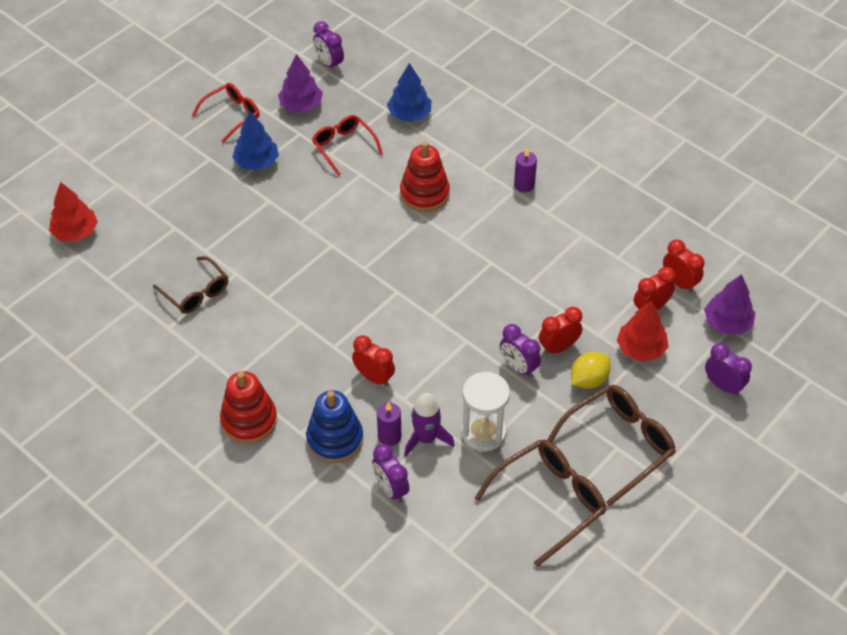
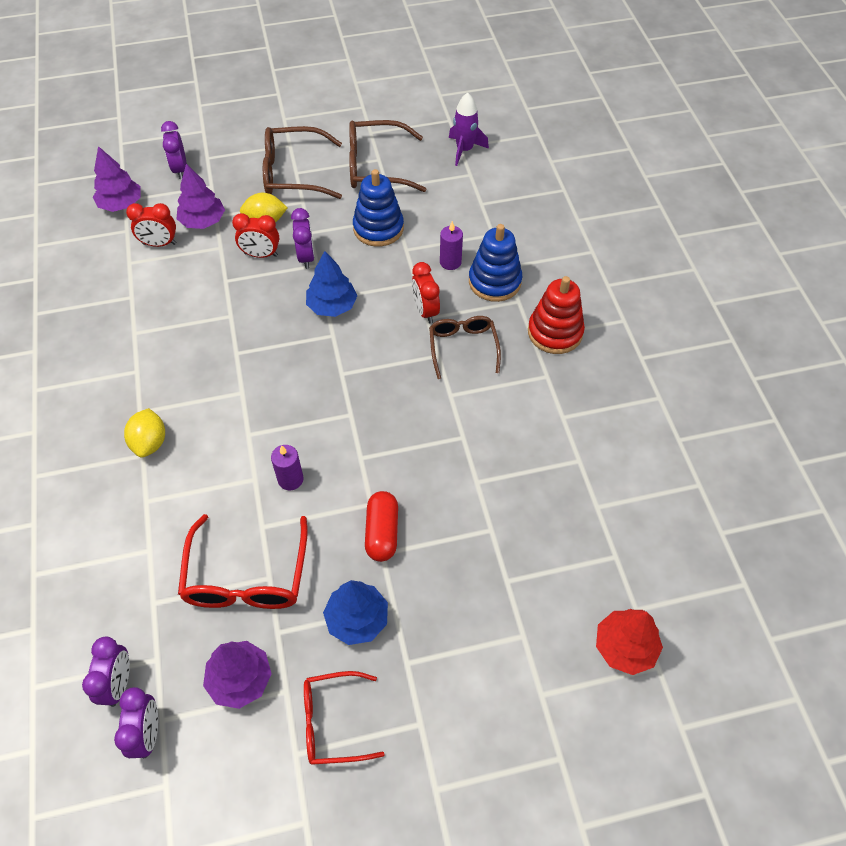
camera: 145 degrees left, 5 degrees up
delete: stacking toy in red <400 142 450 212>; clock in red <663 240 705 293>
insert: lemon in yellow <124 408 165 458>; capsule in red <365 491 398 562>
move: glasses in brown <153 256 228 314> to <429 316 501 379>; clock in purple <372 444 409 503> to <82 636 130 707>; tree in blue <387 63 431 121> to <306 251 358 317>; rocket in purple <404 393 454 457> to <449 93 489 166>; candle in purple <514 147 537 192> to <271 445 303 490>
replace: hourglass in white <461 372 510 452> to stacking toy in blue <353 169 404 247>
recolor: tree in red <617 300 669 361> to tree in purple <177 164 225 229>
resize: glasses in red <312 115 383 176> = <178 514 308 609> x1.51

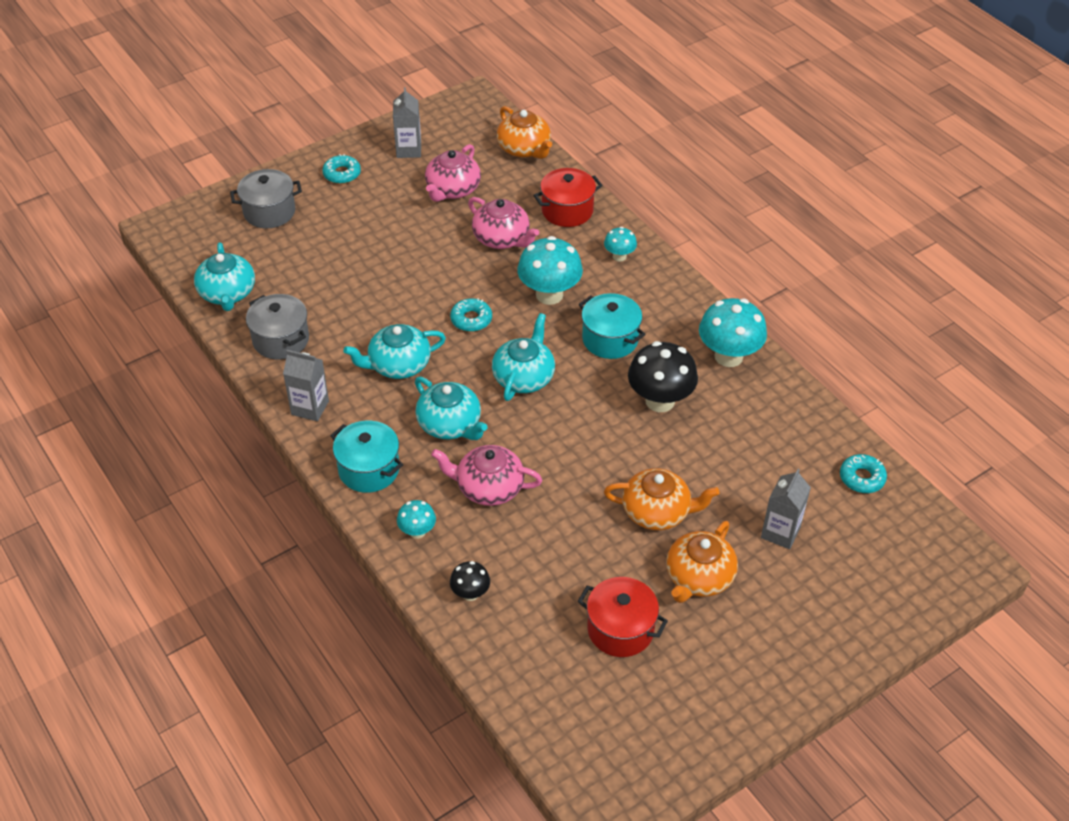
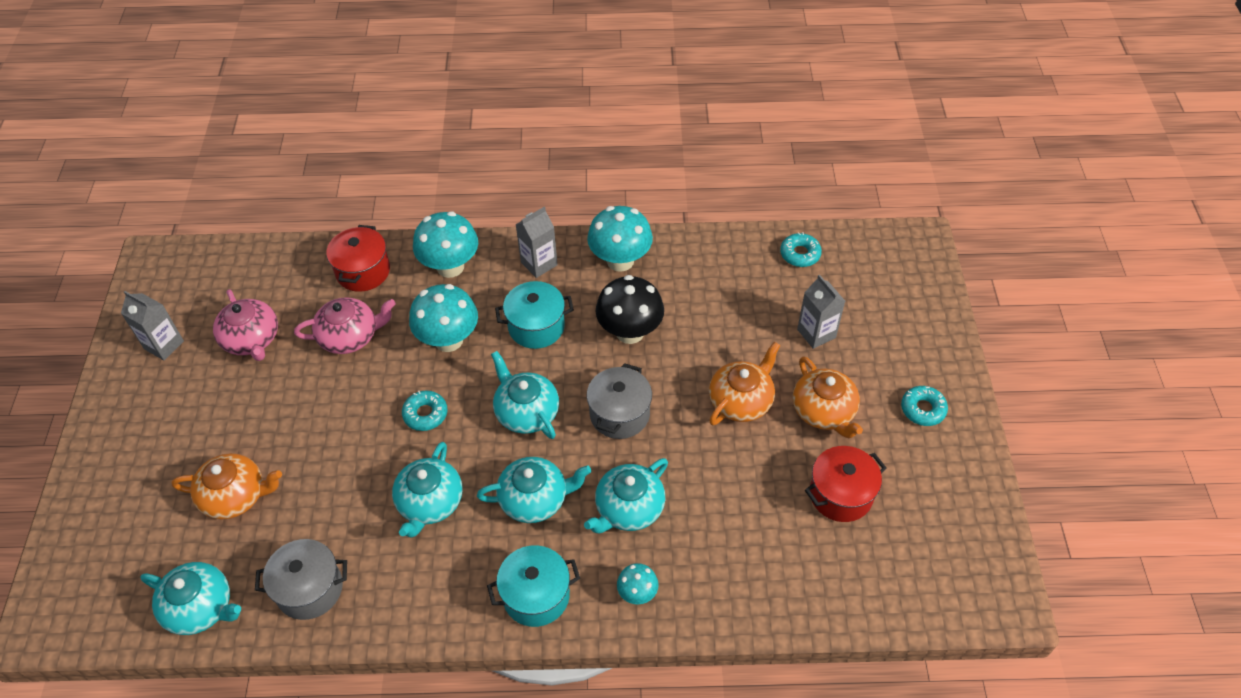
camera: 55 degrees left, 5 degrees up
delete: mushroom in black <450 561 490 601>
move: pot in grey <230 169 302 228> to <587 363 652 439>; carton in grey <283 350 329 421> to <515 207 558 278>; donut in turquoise <322 154 361 184> to <901 386 948 426>; teapot in orange <497 106 552 159> to <172 453 282 519>
recolor: teapot in pink <431 445 542 506> to teapot in turquoise <584 458 668 533>
resize: mushroom in turquoise <604 227 637 262> = <413 211 478 278> x1.91

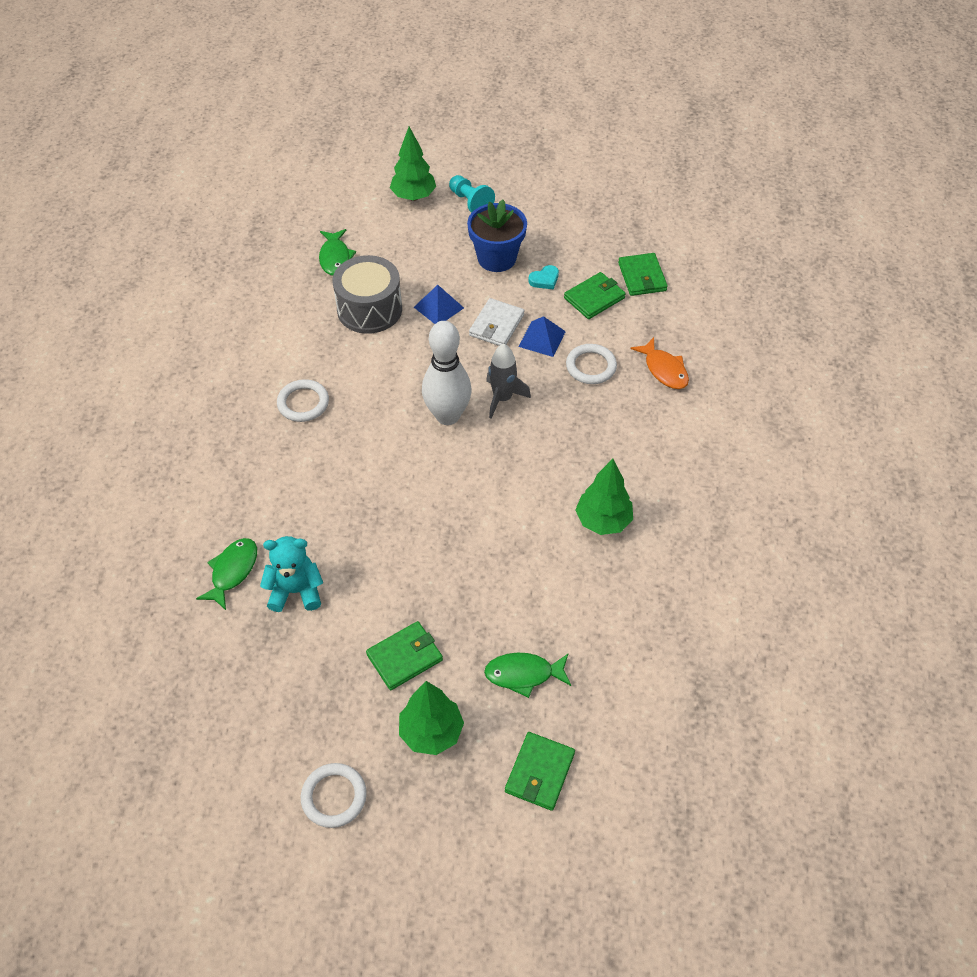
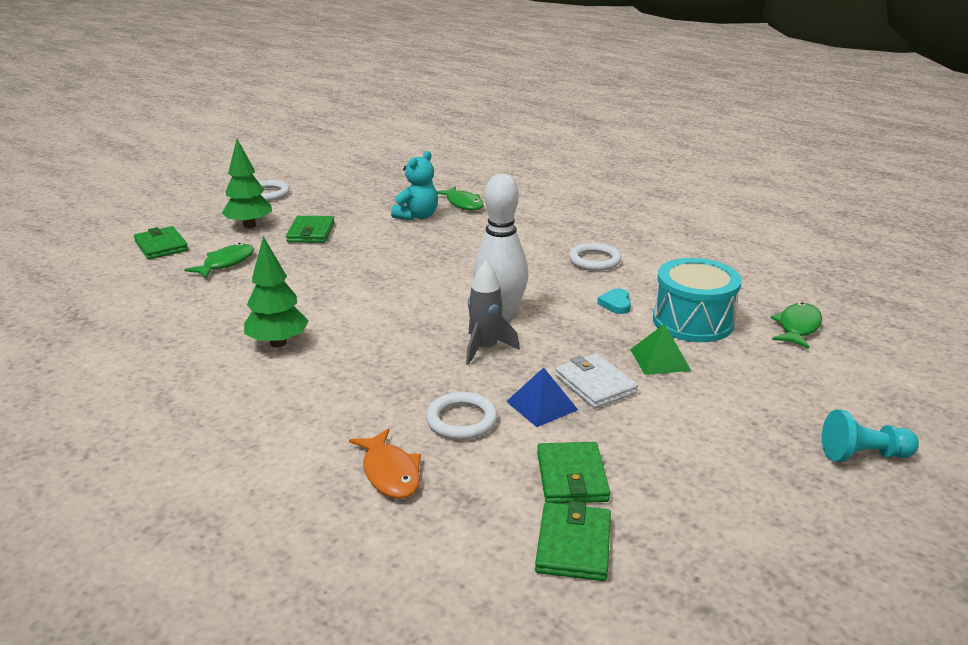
camera: 125 degrees right, 25 degrees down
delete: tree in green <390 127 436 201>; flower pot in blue <467 199 527 272>
move: heart in turquoise <529 265 559 289> to <597 288 631 314>
recolor: drum in grey <332 255 402 334> to drum in turquoise <653 258 742 342>; pyramid in blue <414 285 464 324> to pyramid in green <630 324 691 375>
rotate: fish in green <319 229 356 276> = <770 302 822 349> 90 degrees clockwise; wallet in green <618 253 668 296> = <535 501 611 581> 75 degrees clockwise; fish in orange <630 337 689 389> = <349 428 421 499> 120 degrees counterclockwise

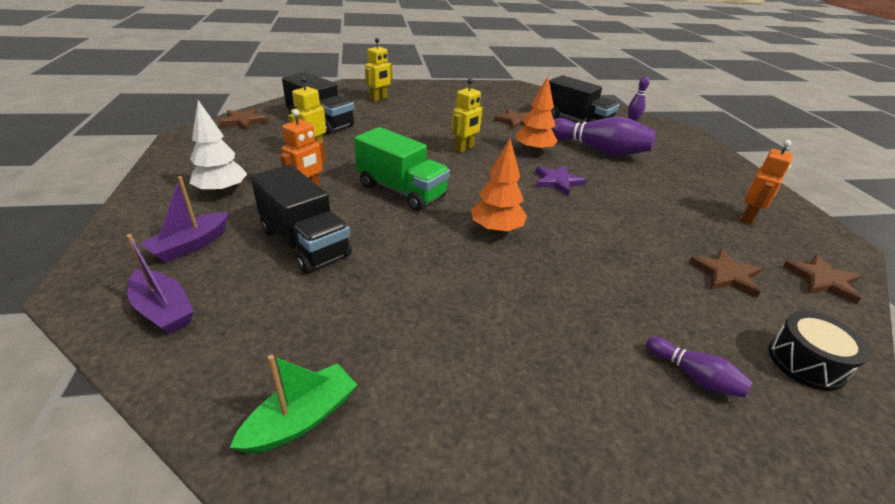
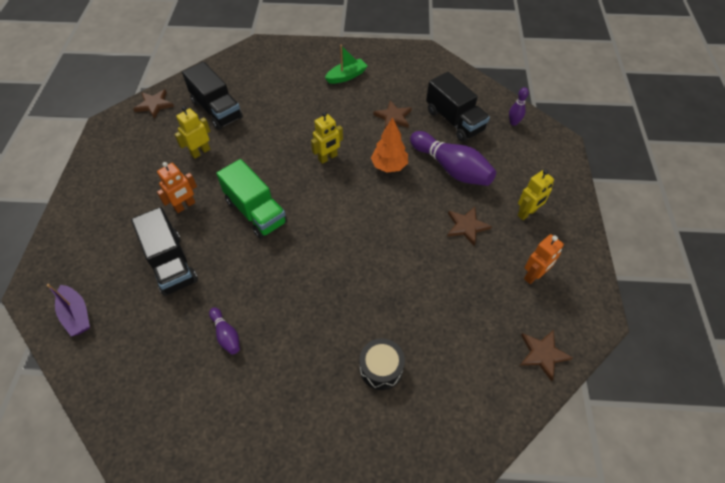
camera: 15 degrees right, 20 degrees up
delete: boat in purple <140 176 229 262>; tree in white <190 100 247 195>; tree in orange <471 139 527 234>; star in purple <535 166 587 195>
move: boat in green <230 355 357 454> to <325 45 367 84>; robot in yellow <365 38 392 102> to <517 170 554 220>; bowling pin in purple <646 337 753 398> to <209 307 240 355>; star in brown <689 249 762 298> to <447 207 492 246>; drum in black <768 311 870 391> to <360 338 405 390>

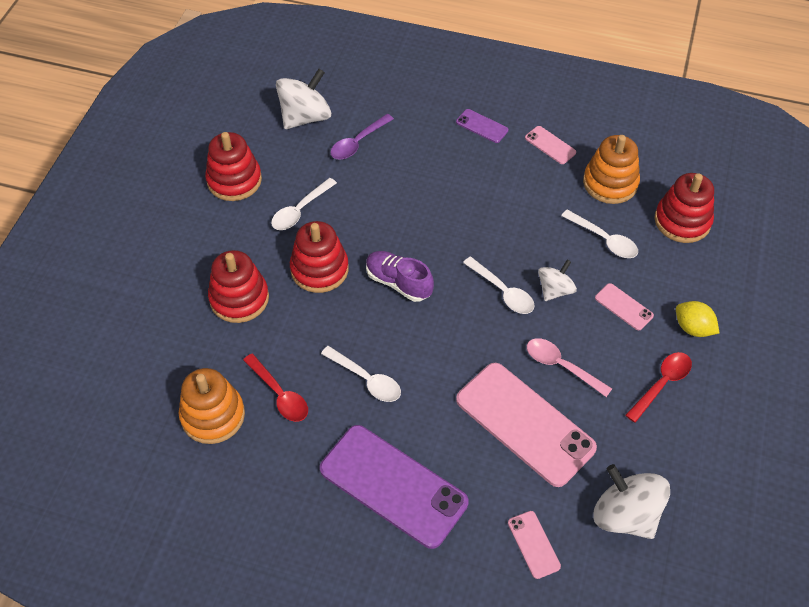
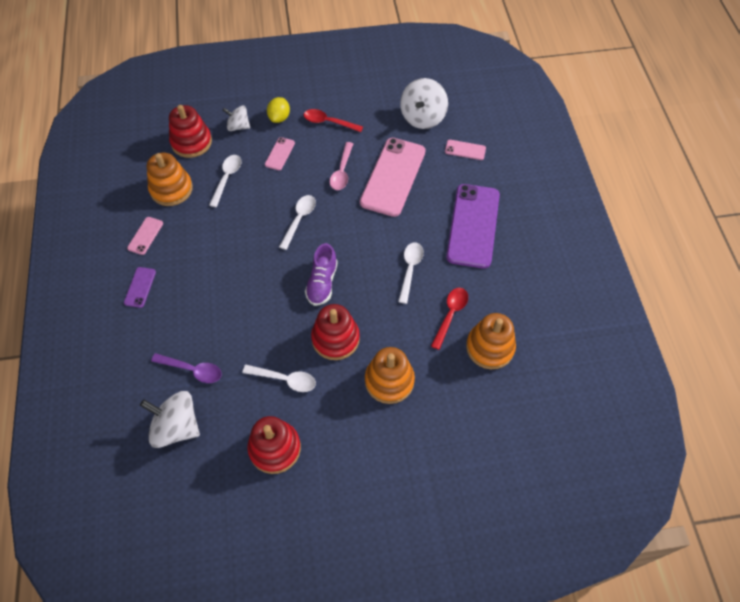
camera: 115 degrees left, 5 degrees up
move: spinning top in white <538 260 577 301> to <223 106 250 131>
recolor: stacking toy in red <208 250 269 323> to stacking toy in orange <365 347 415 404>
rotate: phone in pink <508 511 561 579> = <445 140 486 160> 60 degrees clockwise

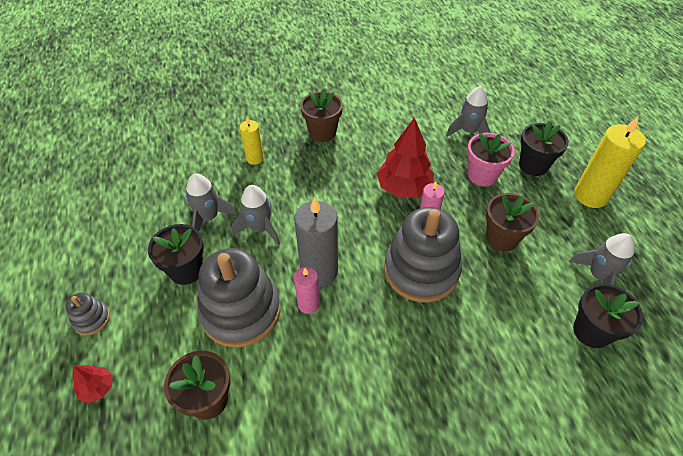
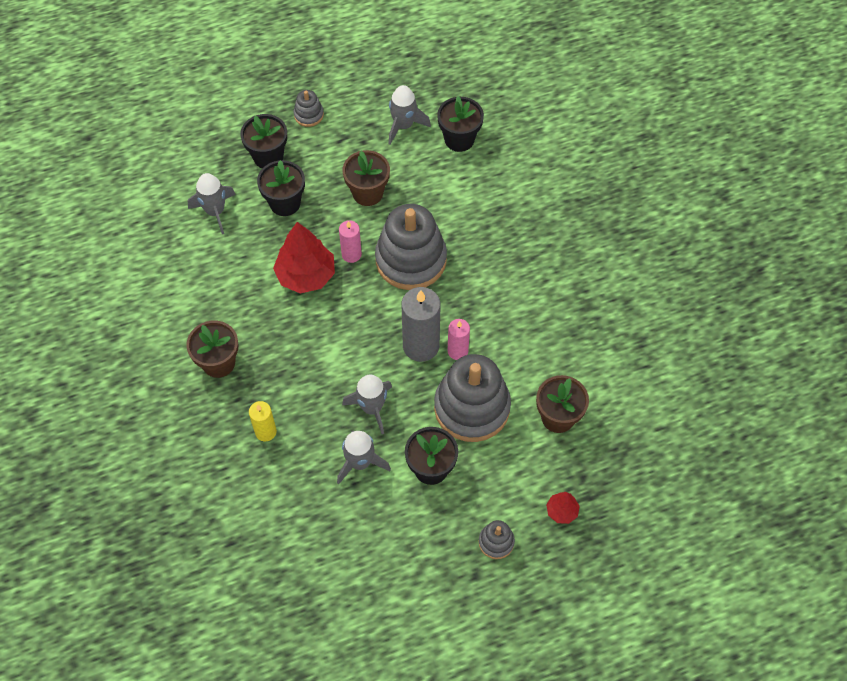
camera: 95 degrees left, 10 degrees up
replace: candle in yellow <574 116 646 208> to stacking toy in grey <294 90 324 127>
recolor: flower pot in pink <467 133 515 187> to flower pot in black <257 160 305 216>

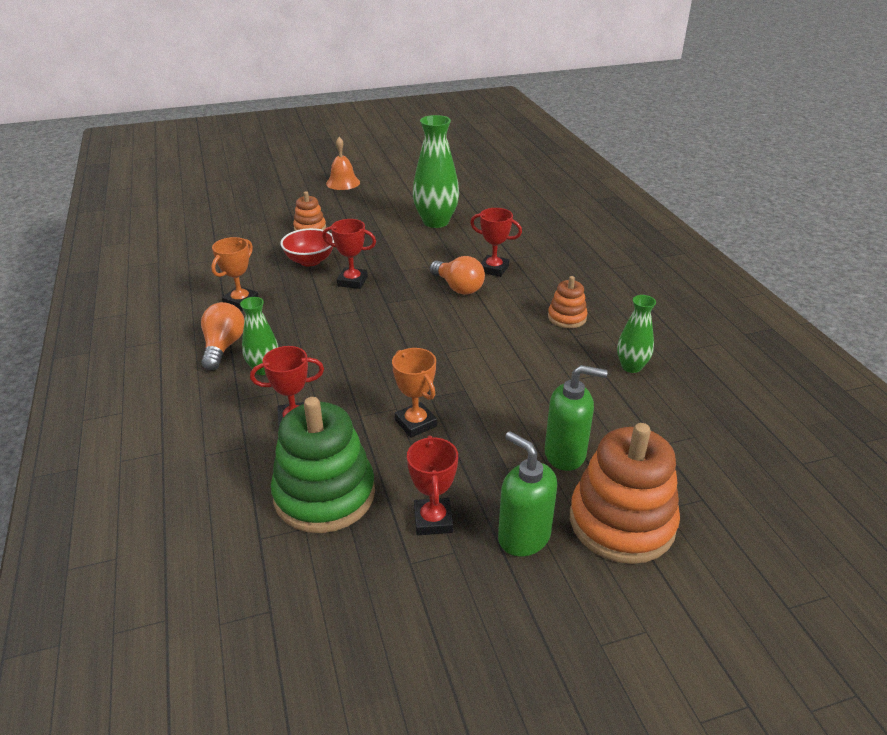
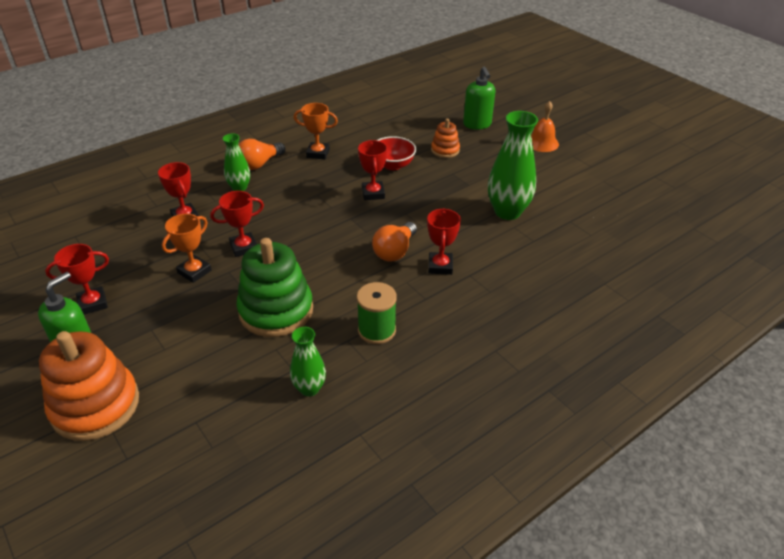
camera: 70 degrees right, 5 degrees up
insert: trophy in red <210 191 264 257>
move: stacking toy in green <271 397 375 533> to <236 238 313 337>; soap dispenser in green <544 365 608 471> to <463 66 495 130>
replace: stacking toy in orange <548 276 588 328> to spool in green <357 282 397 344>
rotate: light bulb in orange <201 302 245 370> = <238 139 285 170> 150 degrees clockwise

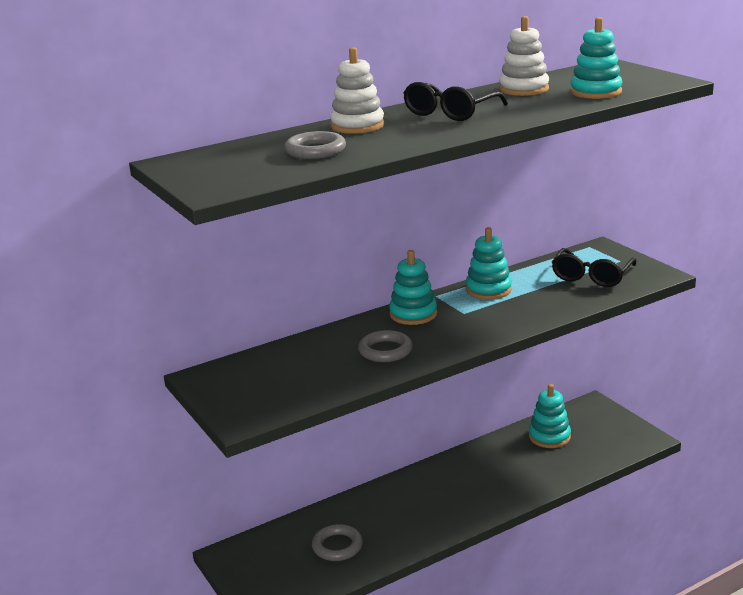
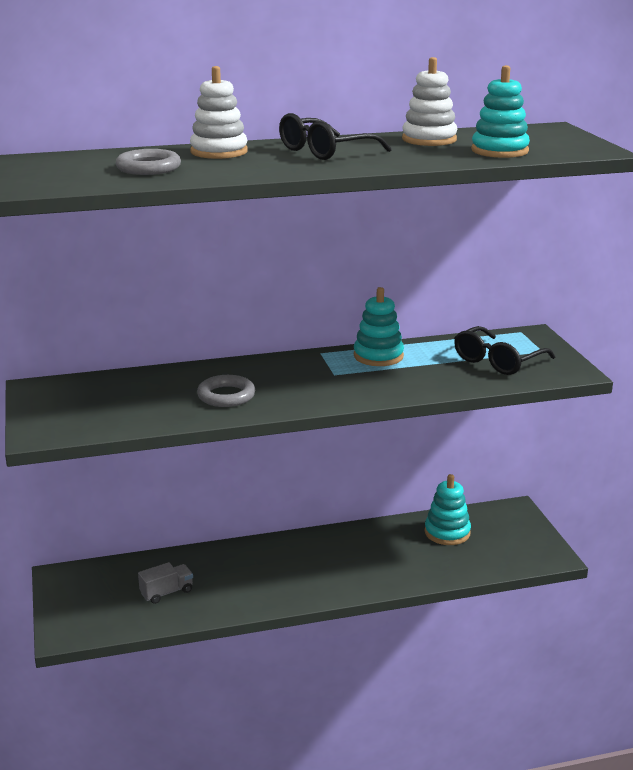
camera: 15 degrees right, 0 degrees up
delete: stacking toy in turquoise <389 250 437 325>
replace: ring in grey <312 524 363 561> to truck in grey <138 562 193 604>

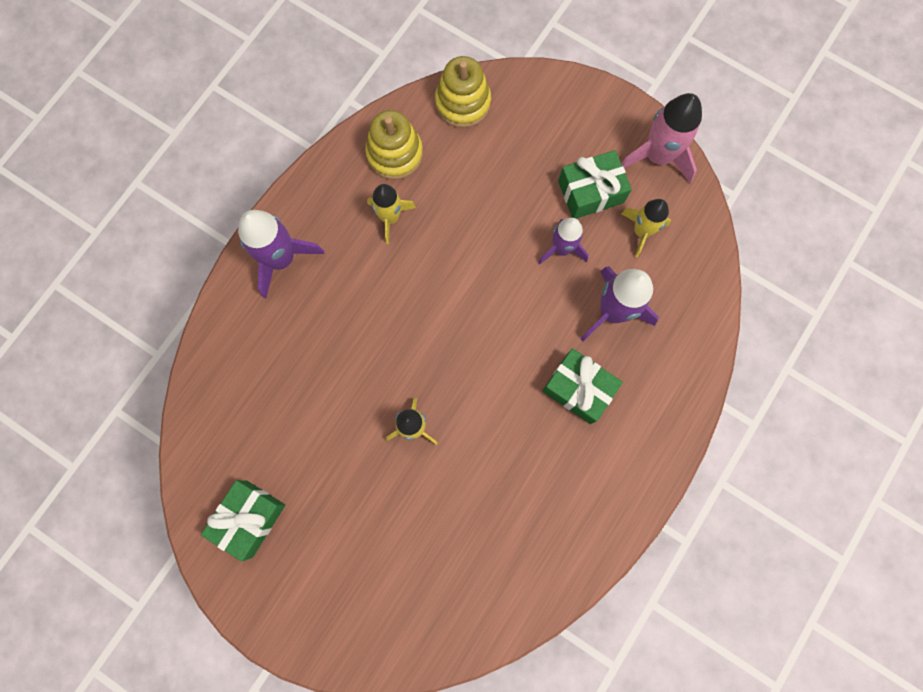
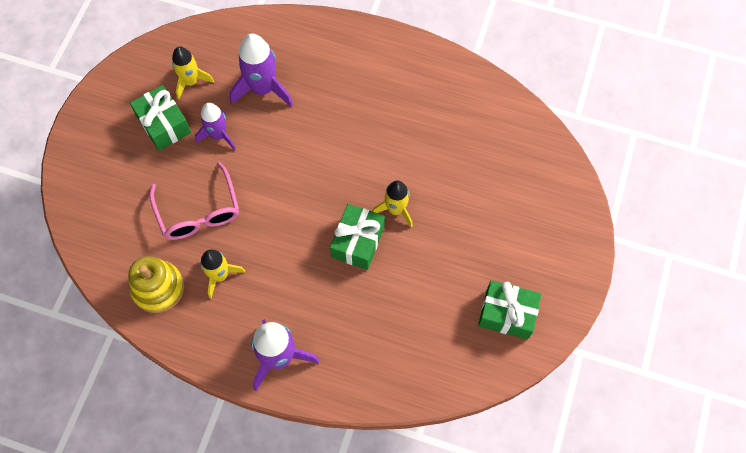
camera: 105 degrees left, 10 degrees down
delete: stacking toy in yellow <435 56 491 128>; rocket in pink <621 93 702 183>
insert: glasses in pink <150 162 239 240>
move: gift in green <543 348 623 424> to <330 204 385 270>

